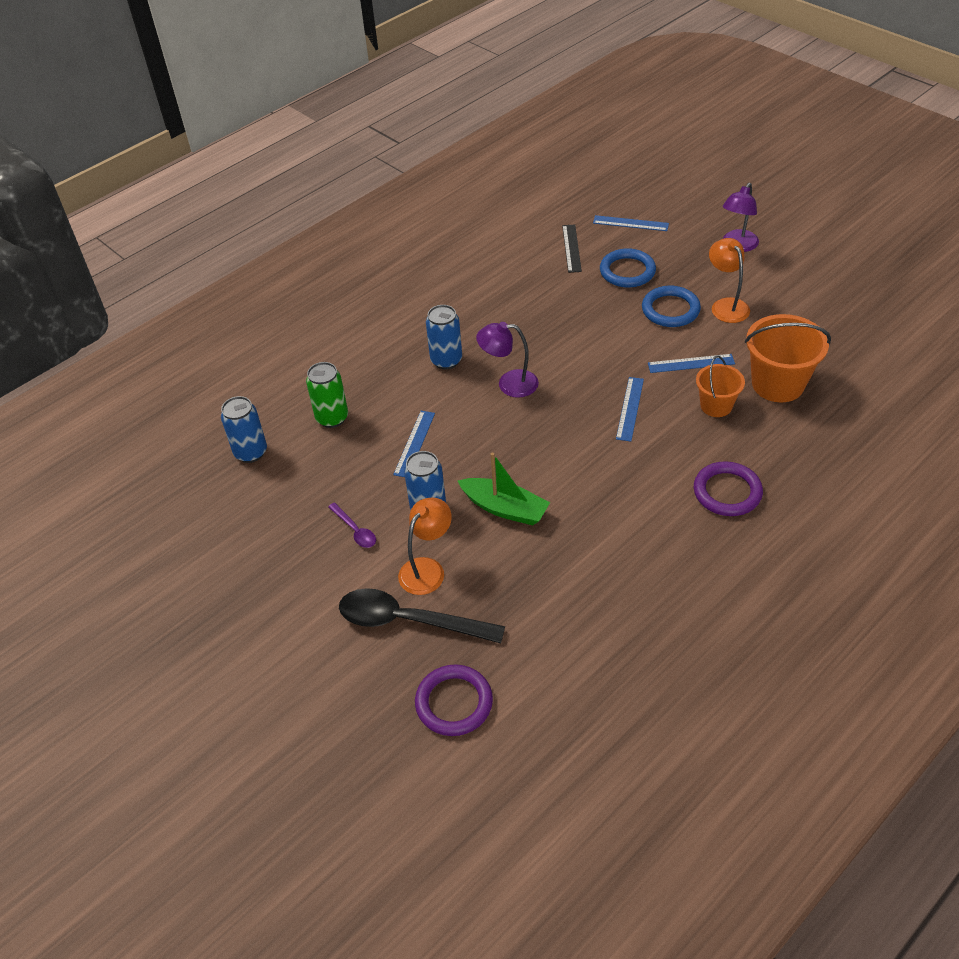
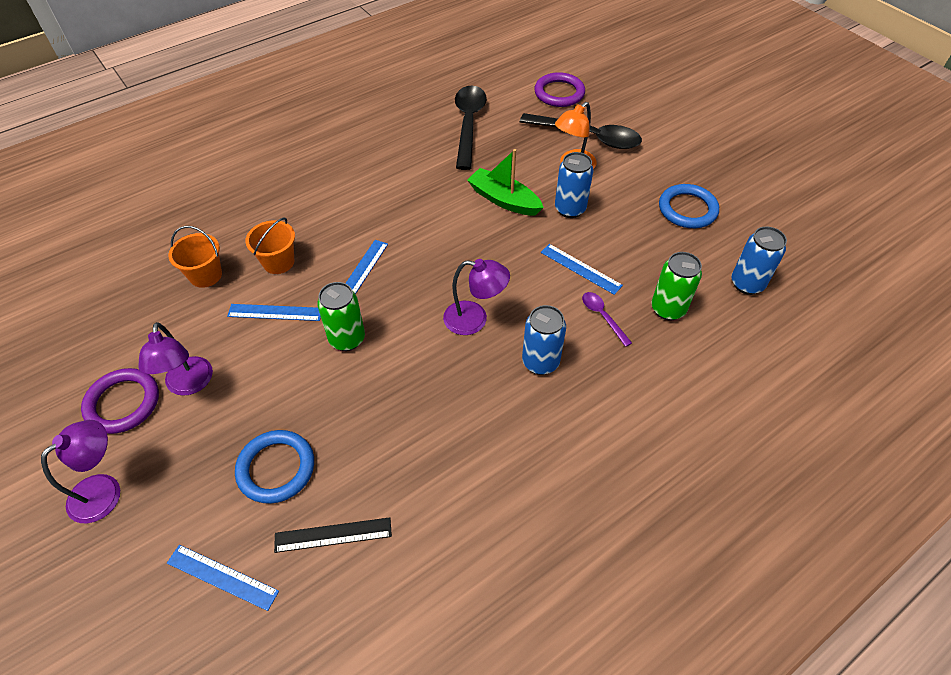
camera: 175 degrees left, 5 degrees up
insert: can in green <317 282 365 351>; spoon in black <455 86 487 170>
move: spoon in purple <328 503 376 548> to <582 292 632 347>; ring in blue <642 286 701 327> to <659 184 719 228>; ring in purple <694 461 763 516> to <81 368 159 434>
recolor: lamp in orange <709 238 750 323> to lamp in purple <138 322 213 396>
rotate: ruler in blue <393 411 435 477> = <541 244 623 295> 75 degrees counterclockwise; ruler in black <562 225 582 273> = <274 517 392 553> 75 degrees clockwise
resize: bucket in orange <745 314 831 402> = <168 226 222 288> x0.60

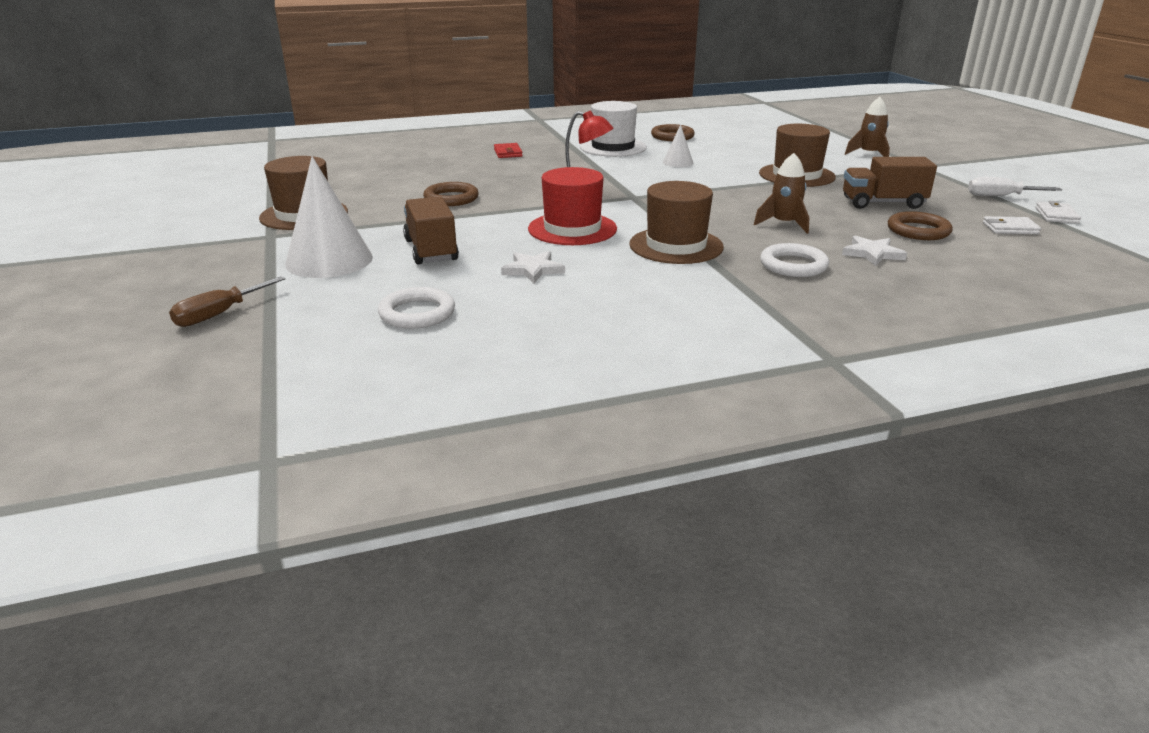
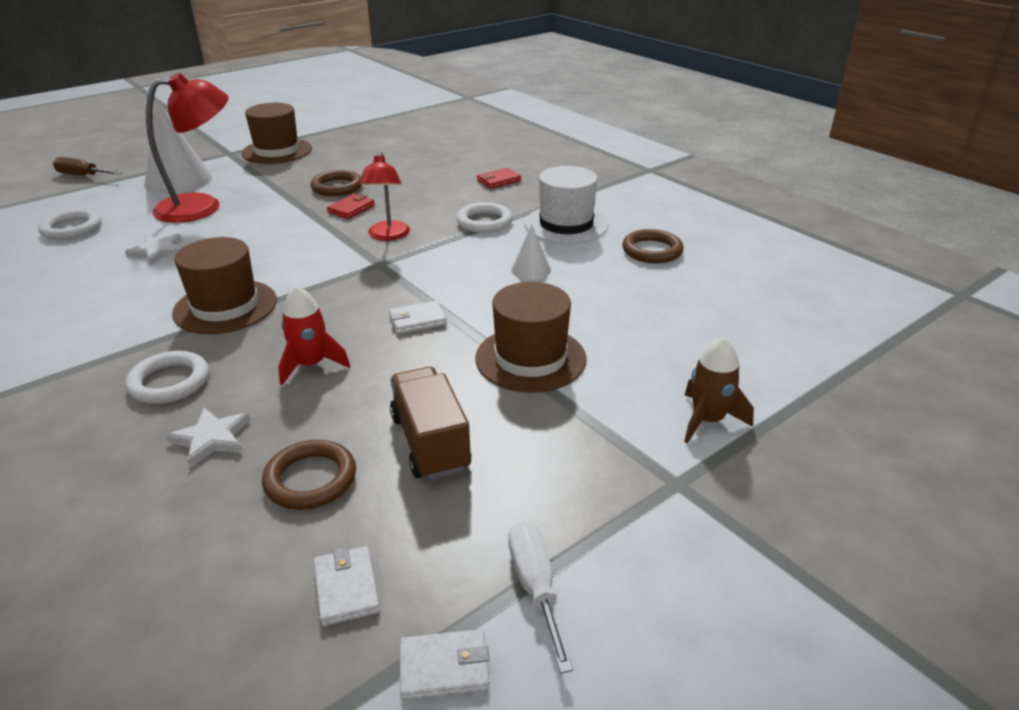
camera: 70 degrees right, 5 degrees up
delete: hat in red <528 167 617 245>
insert: wallet in red <327 194 375 219>; wallet in white <389 301 447 334>; ring in white <456 202 513 233>
replace: truck in brown <403 196 459 265> to lamp in red <146 72 229 223>
recolor: rocket in brown <754 153 809 234> to rocket in red <278 286 350 385>

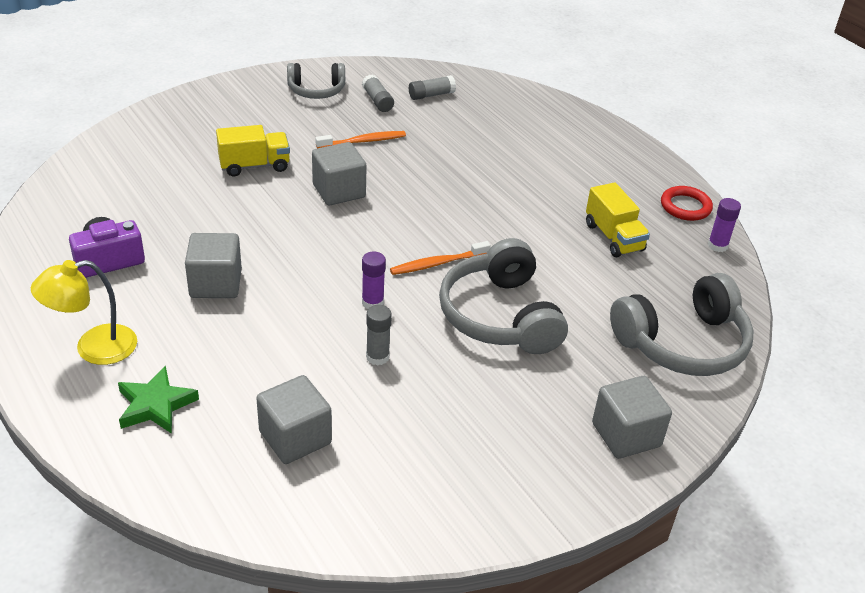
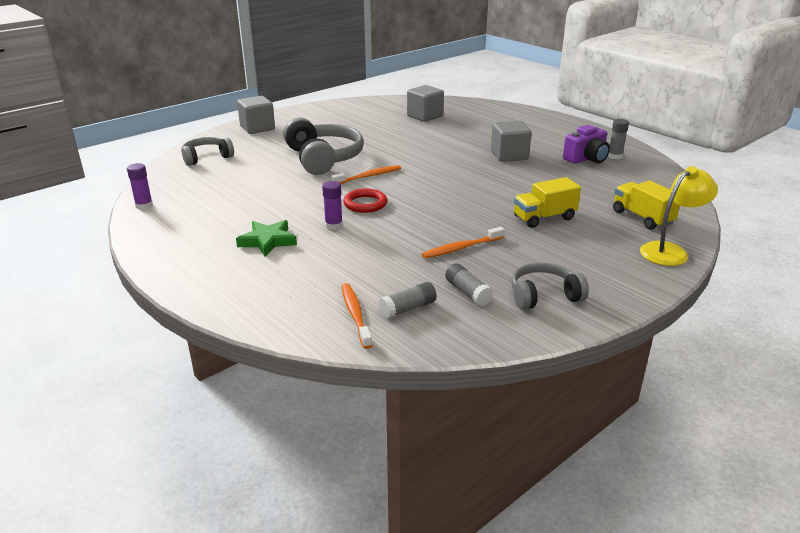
camera: 175 degrees right, 10 degrees down
delete: cube in grey <312 142 367 205>
insert: toothbrush in orange <342 283 373 349>
move: lamp in yellow <31 260 137 365> to <640 166 718 266>; star in green <118 366 199 434> to <236 220 297 257>; glue stick in purple <362 252 386 309> to <322 181 343 230>; glue stick in grey <366 305 392 366> to <608 119 629 159>; truck in yellow <586 182 650 257> to <613 181 680 230>; ring in red <661 186 713 221> to <343 189 387 213>
resize: headphones in grey <610 273 754 376> = <181 137 234 166> x0.59

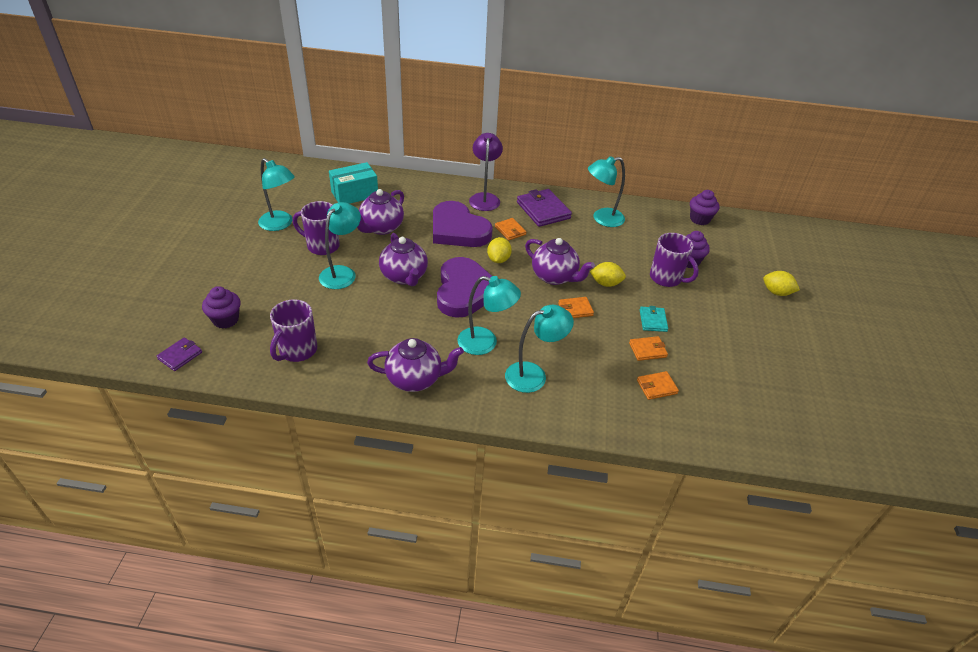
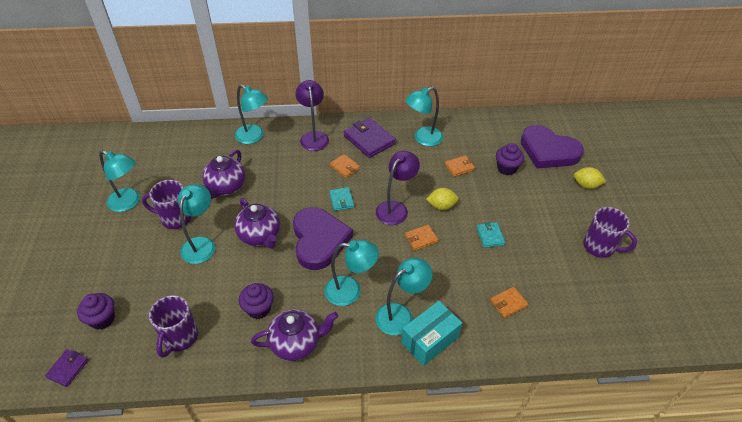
camera: 10 degrees left, 5 degrees up
insert: lamp in turquoise <235 84 268 144>
move: box in turquoise <329 162 378 204> to <401 301 462 366>; heart in purple <433 201 493 247> to <521 125 584 169>; wallet in orange <629 336 668 361> to <445 155 475 177>; mug in purple <650 233 699 287> to <583 207 637 258>; cupcake in purple <690 190 719 225> to <239 283 274 319>
replace: lemon in yellow <487 237 512 263> to wallet in turquoise <329 187 354 211>; teapot in purple <525 238 595 285> to lamp in purple <376 151 420 225>

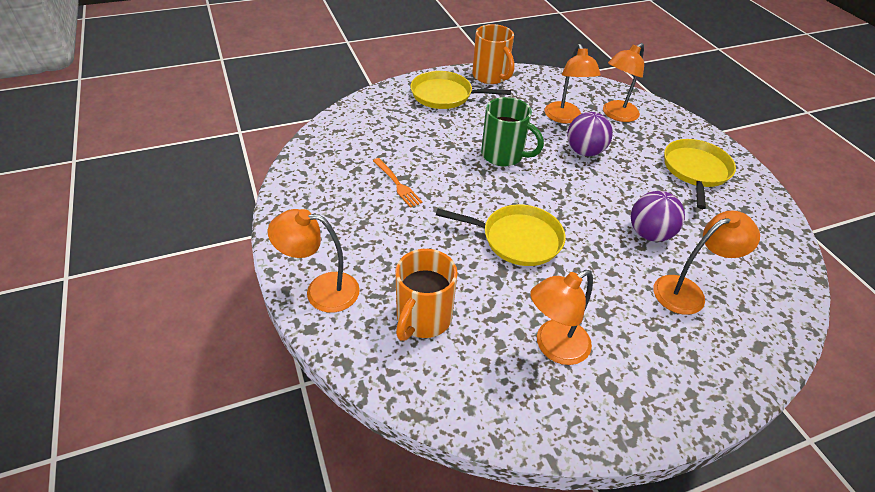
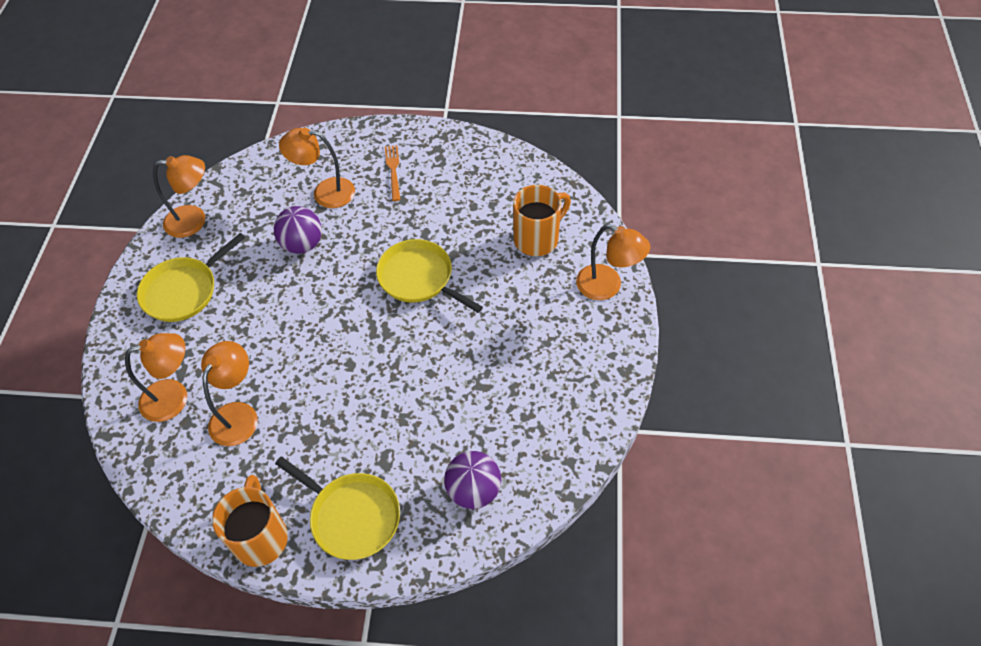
camera: 150 degrees left, 10 degrees up
delete: mug in green <481 97 544 167>
move: fork in orange <373 158 423 208> to <385 145 401 201>; lamp in orange <530 270 593 365> to <153 155 205 238>; ball in purple <567 112 613 156> to <444 451 501 509>

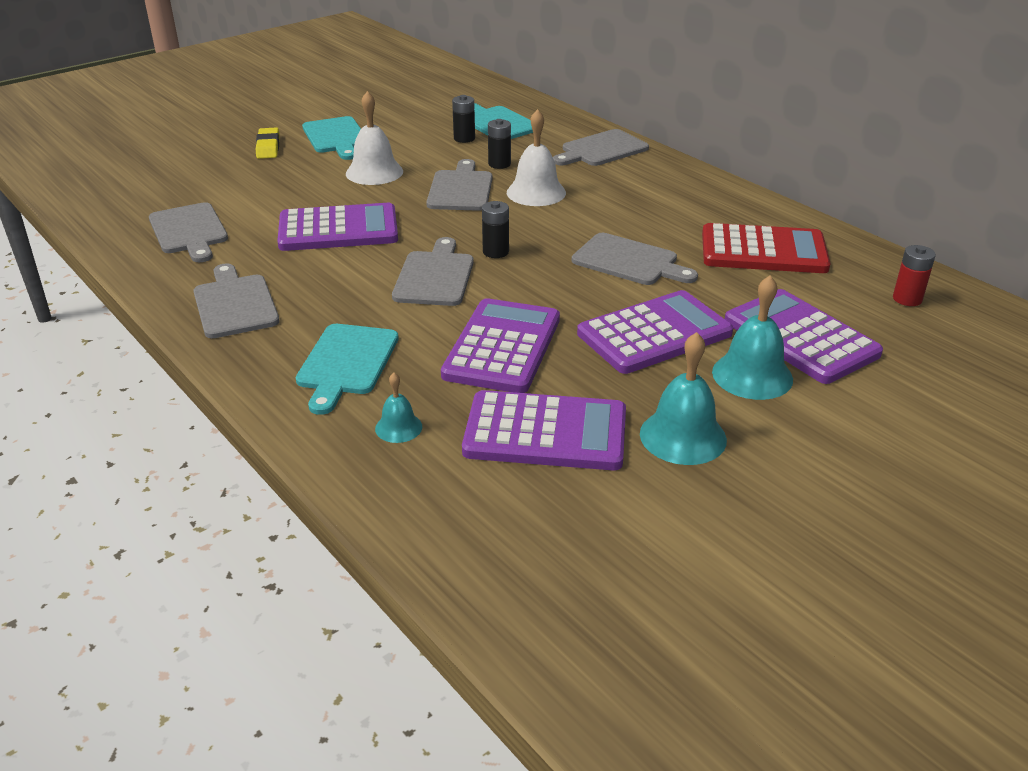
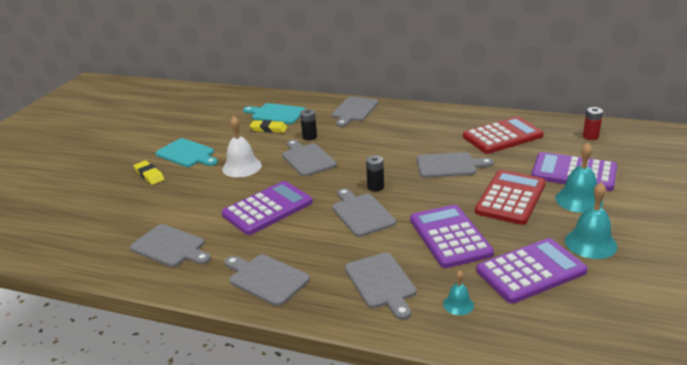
camera: 30 degrees left, 5 degrees down
delete: bell in white <507 109 566 206>
replace: battery in black <452 95 475 143> to eraser in yellow <250 120 288 133>
recolor: cutting board in turquoise <296 324 399 415> to cutting board in grey <345 253 417 320>; calculator in purple <577 290 733 374> to calculator in red <475 170 546 225>

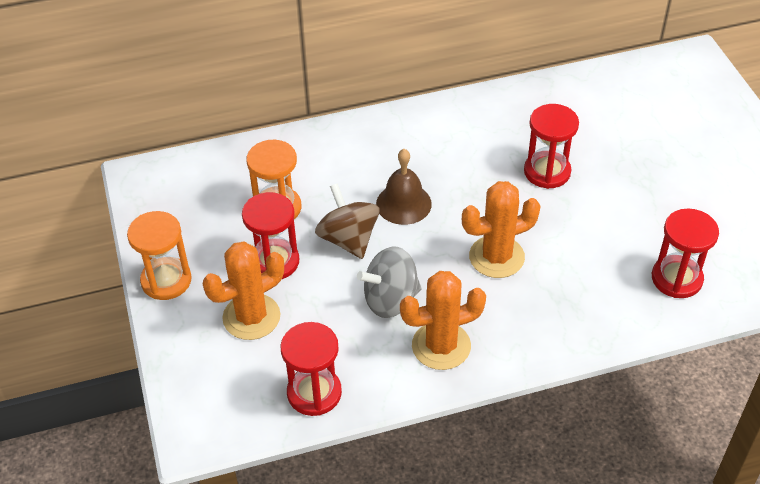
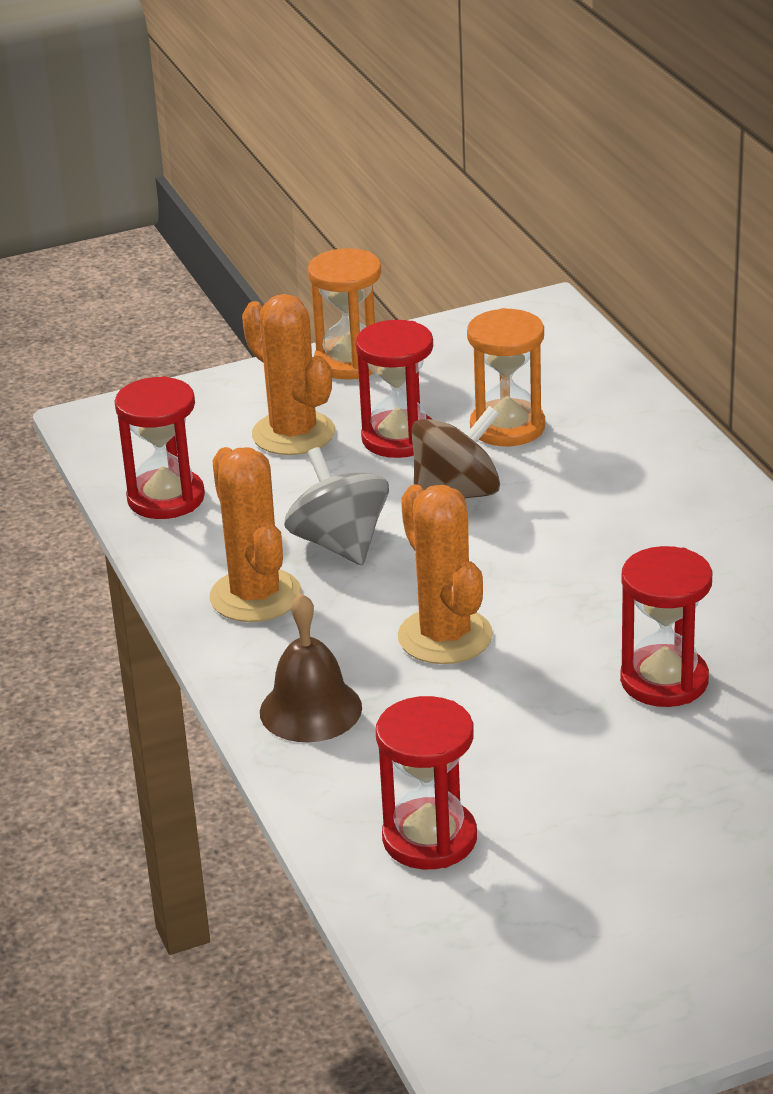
camera: 85 degrees right, 15 degrees down
move: bell in brown <376 149 432 225> to <260 593 362 742>

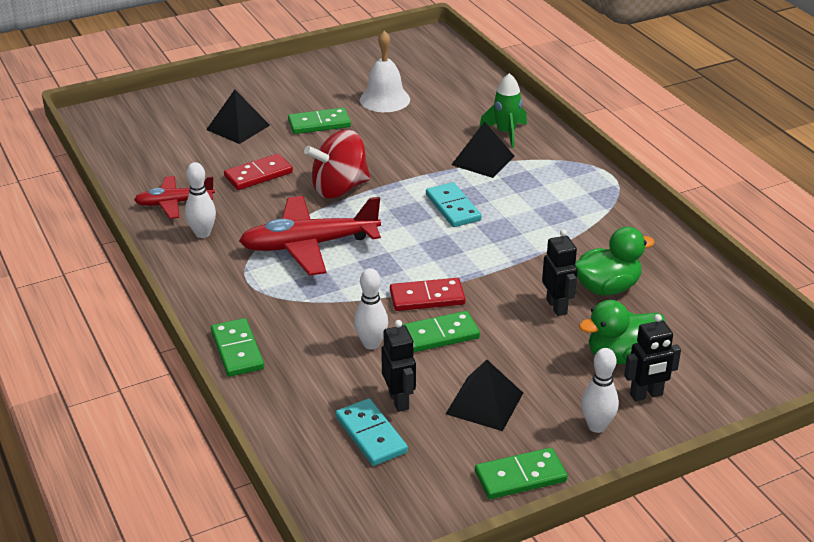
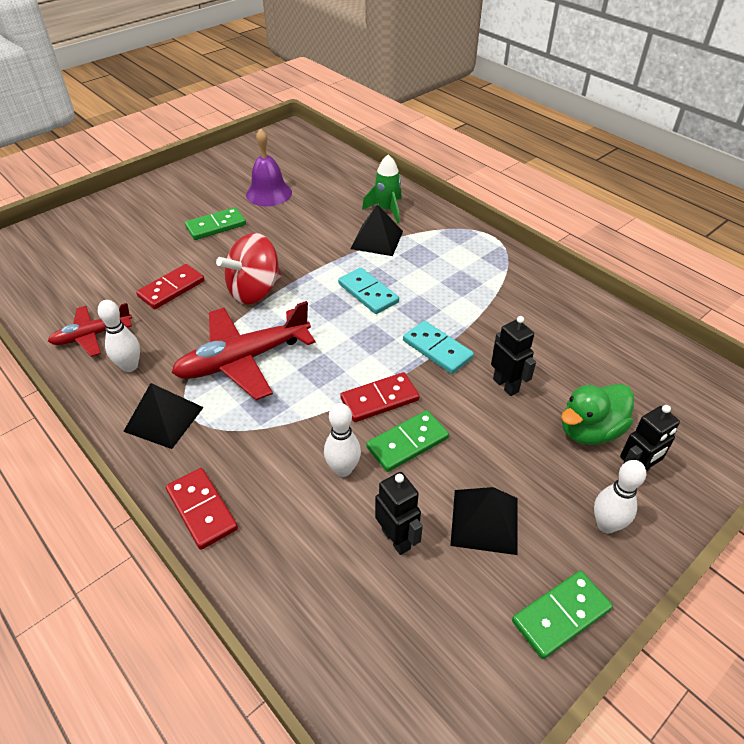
camera: 15 degrees left, 10 degrees up
delete: duck in green <575 227 655 295>
move: pyramid in black <206 90 270 144> to <123 383 204 449>; domino in turquoise <336 398 408 466> to <403 321 474 374>
recolor: domino in green <211 318 264 377> to domino in red <166 468 238 550>; bell in white <360 31 410 112> to bell in purple <246 128 292 206>

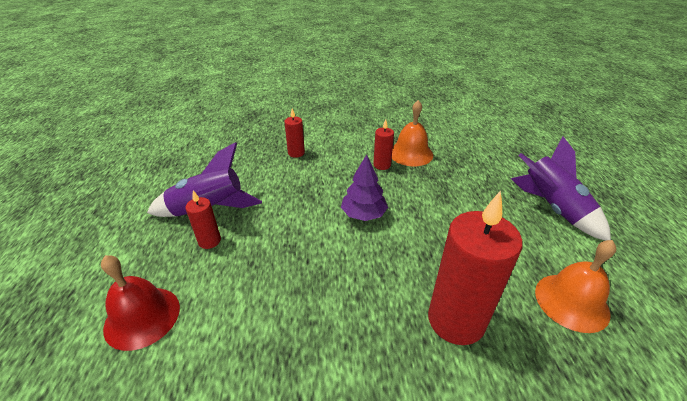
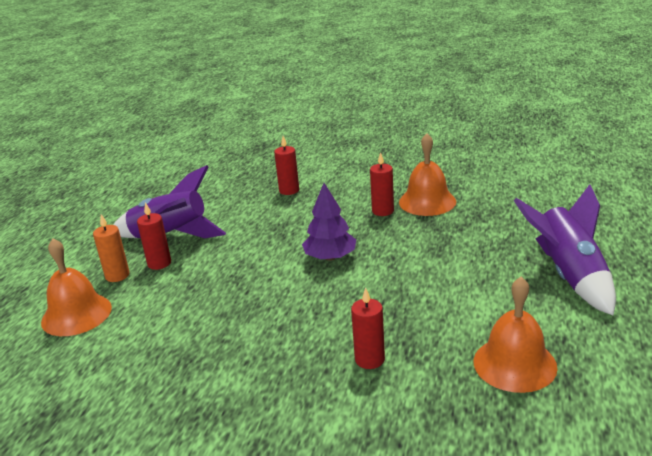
camera: 20 degrees right, 10 degrees down
insert: candle in orange <93 214 130 282>
recolor: bell in red <101 255 180 351> to bell in orange <41 239 112 336>
resize: candle in red <428 191 523 345> = <351 288 385 369> x0.48

